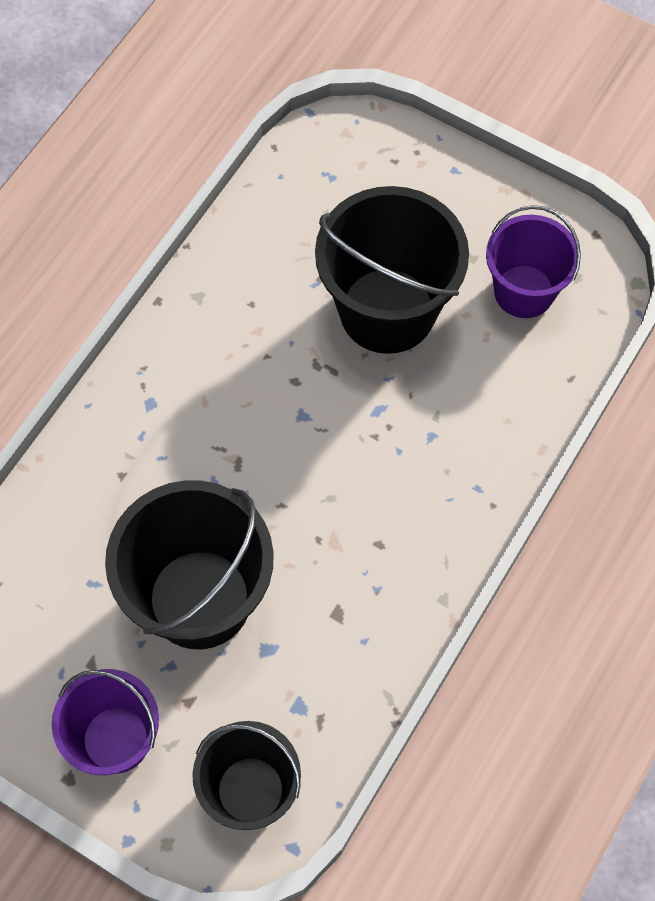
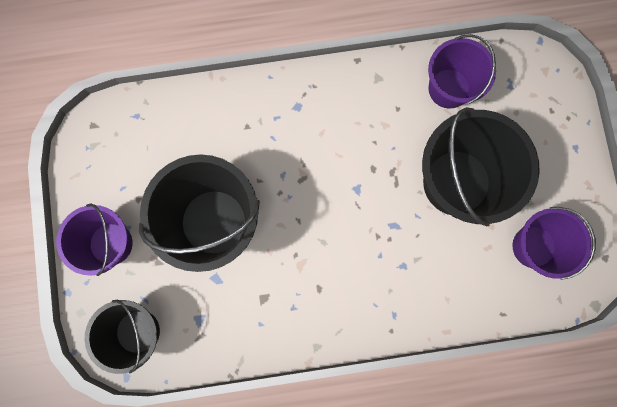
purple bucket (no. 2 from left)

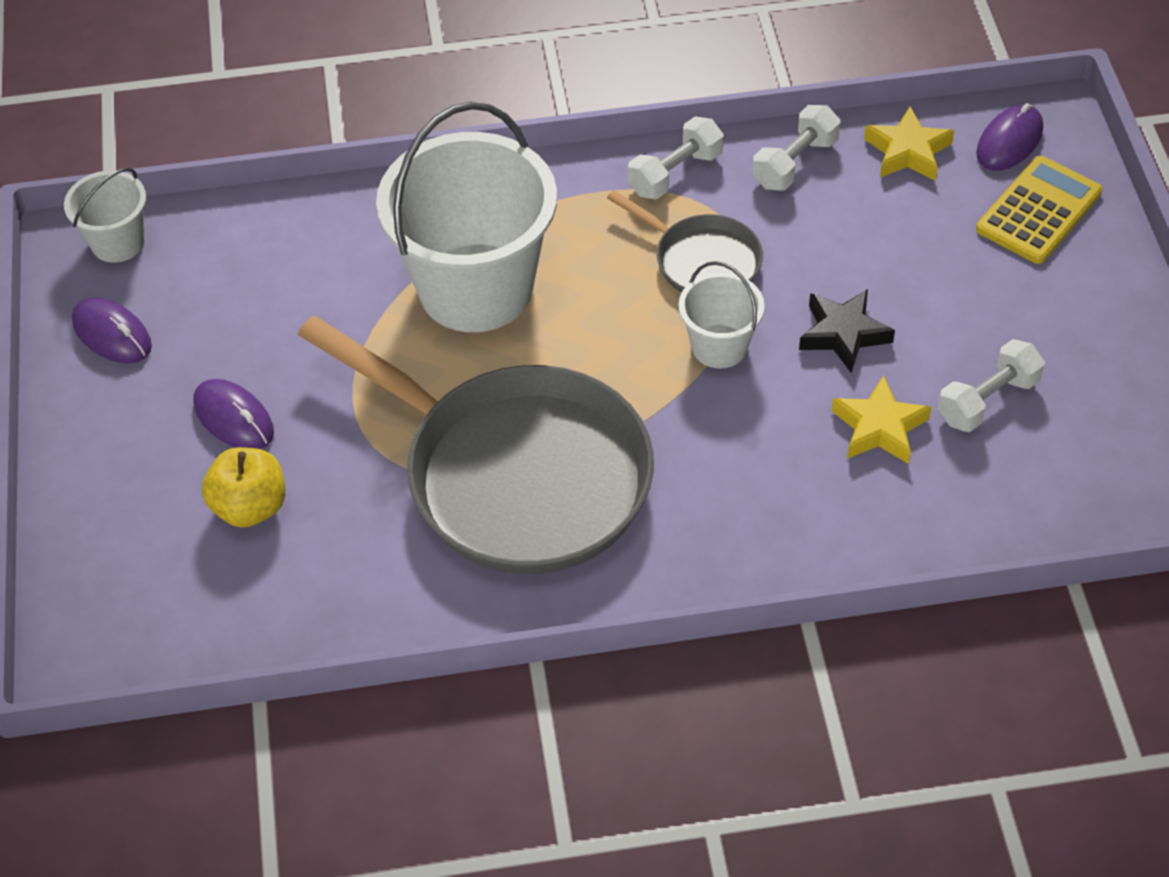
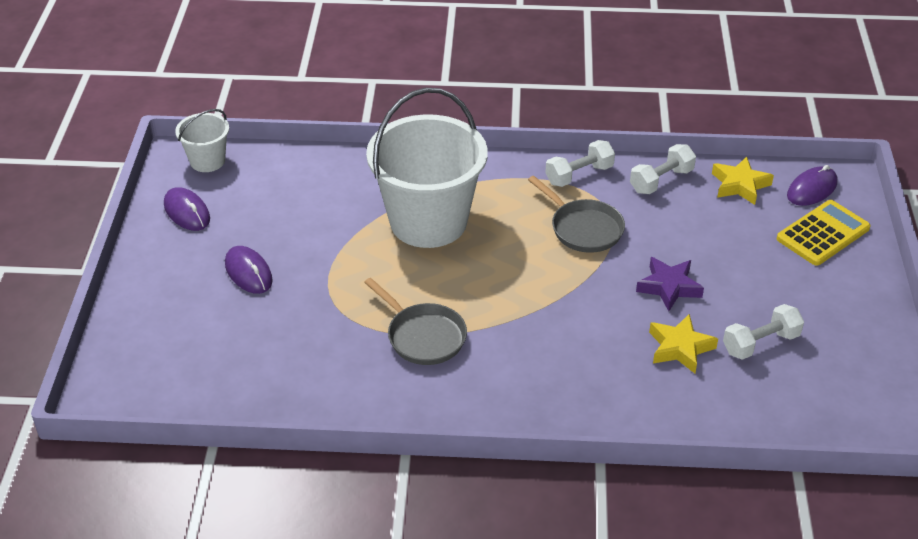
white bucket (no. 3 from left in the first image); purple star; grey pan (no. 1 from left); yellow apple

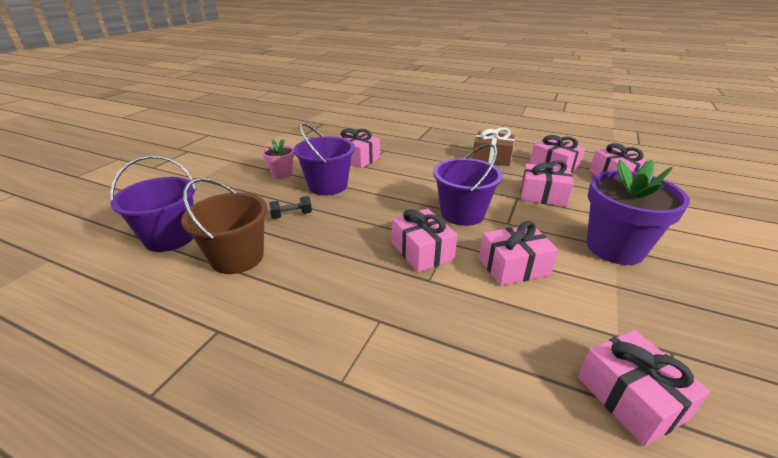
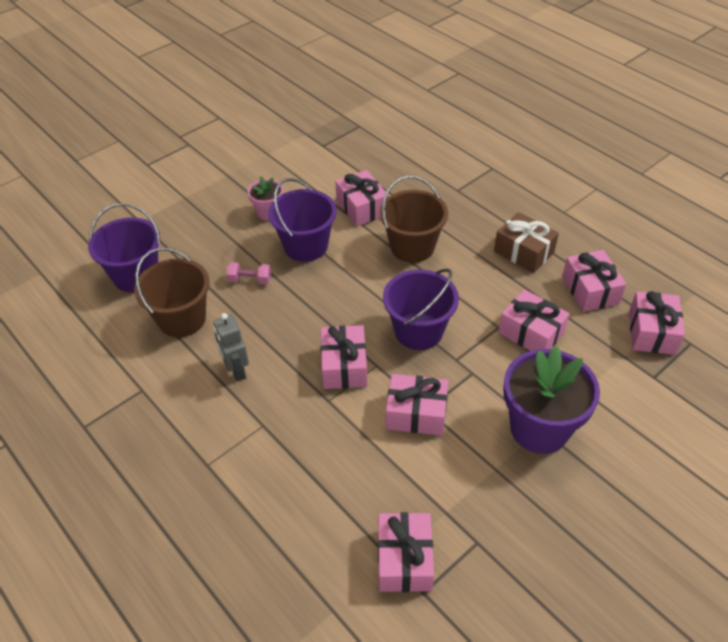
pink dumbbell; brown bucket (no. 2 from left); grey robot

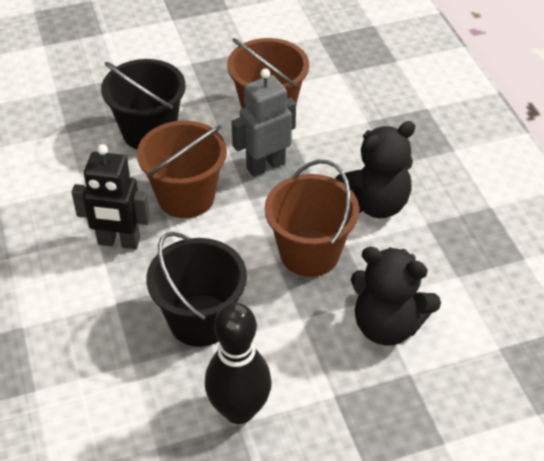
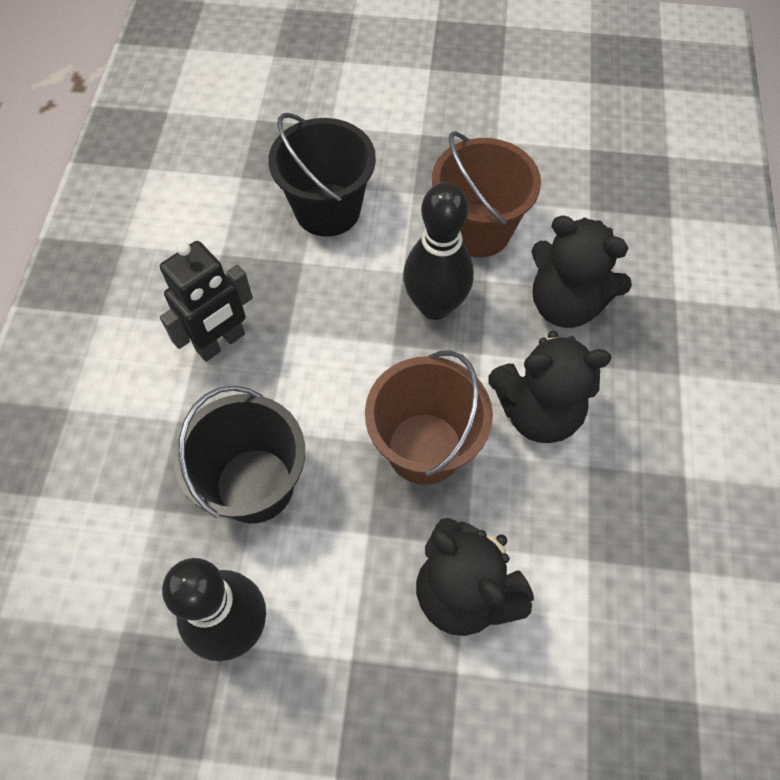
black bowling pin (no. 2 from left); brown bucket (no. 1 from left in the first image); black robot; black teddy bear (no. 3 from left)

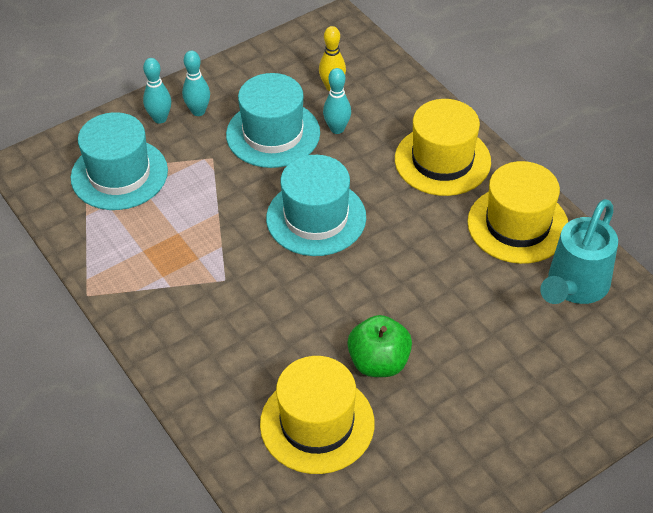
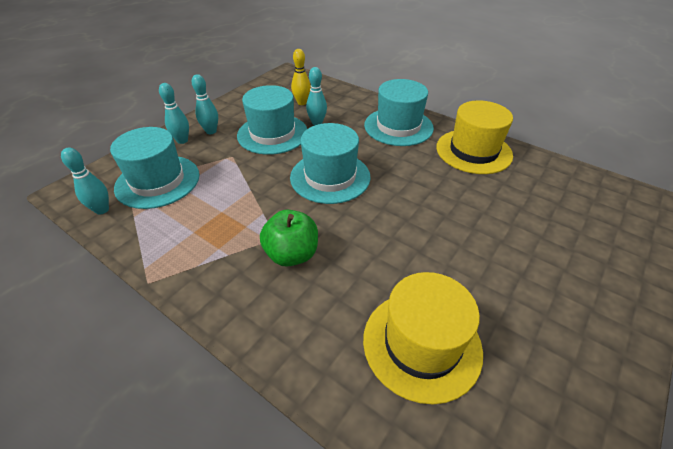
turquoise hat (no. 4 from left); turquoise watering can; green apple; turquoise bowling pin (no. 1 from left)

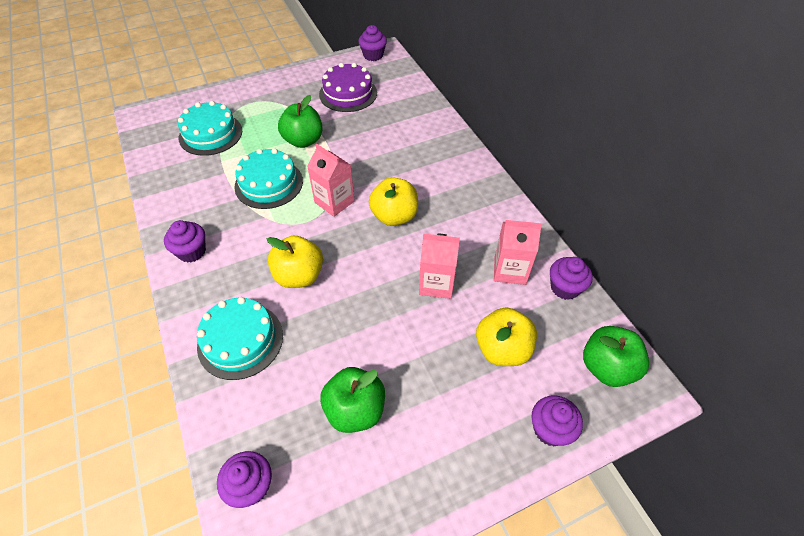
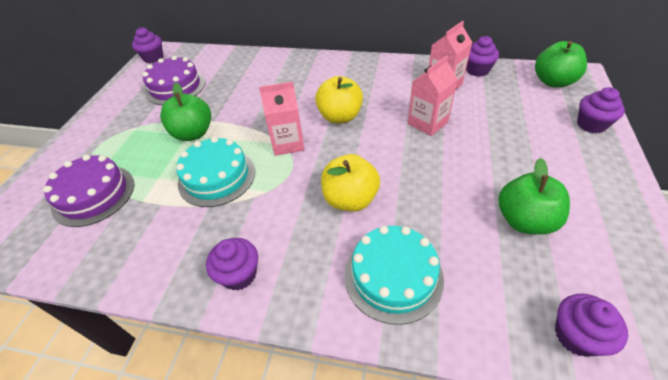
purple cake (no. 1 from left); yellow apple (no. 3 from left in the first image)

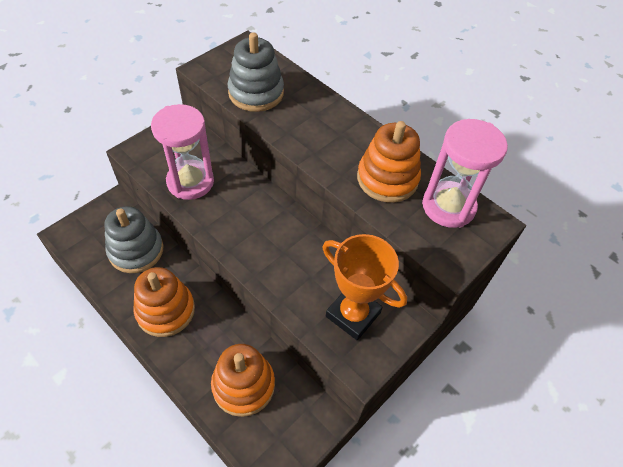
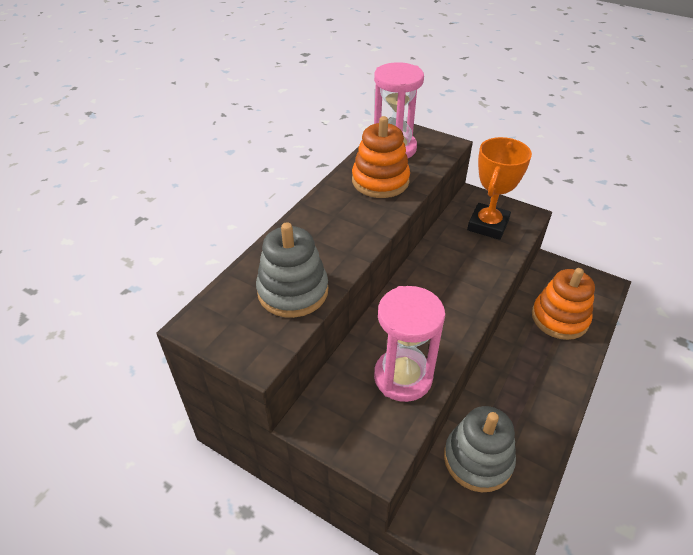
orange stacking toy (no. 1 from left in the first image)

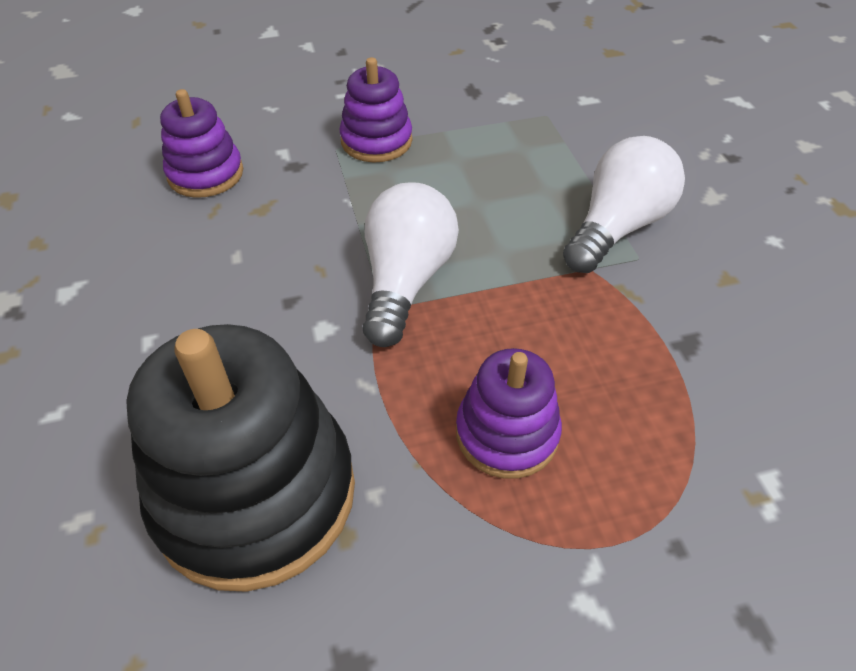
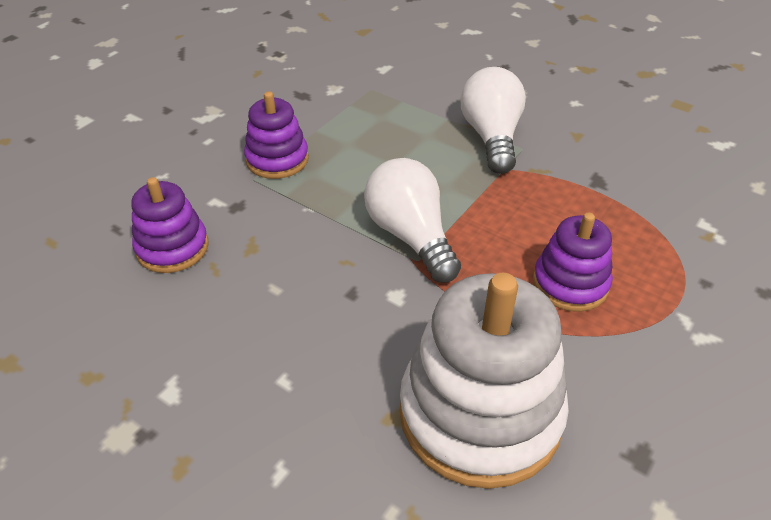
white stacking toy

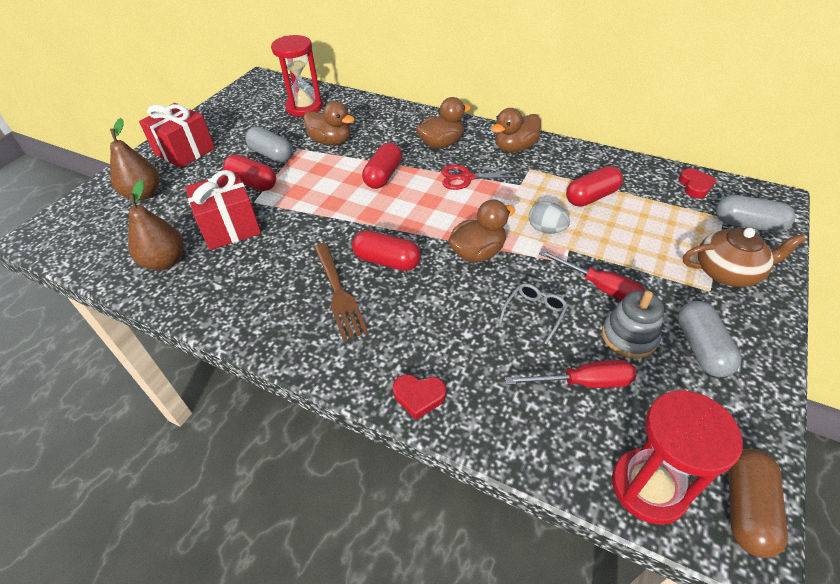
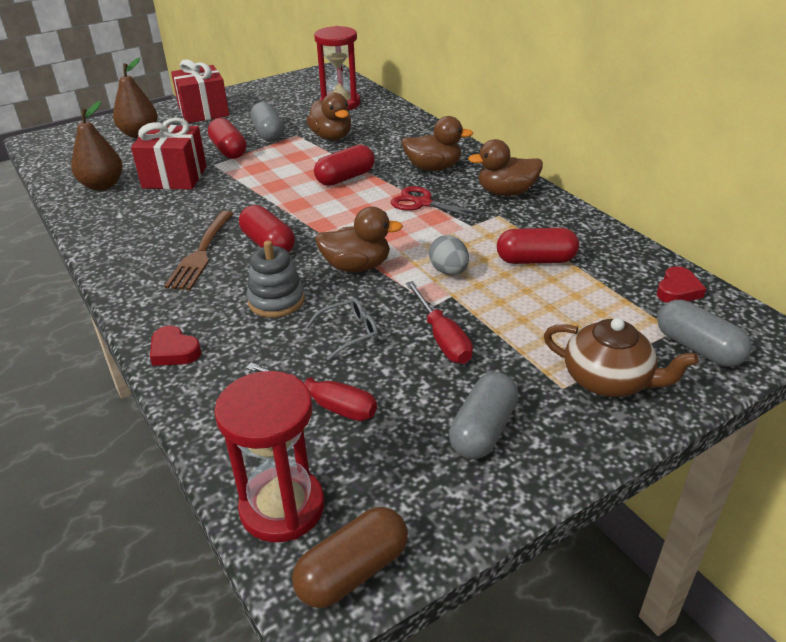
grey stacking toy

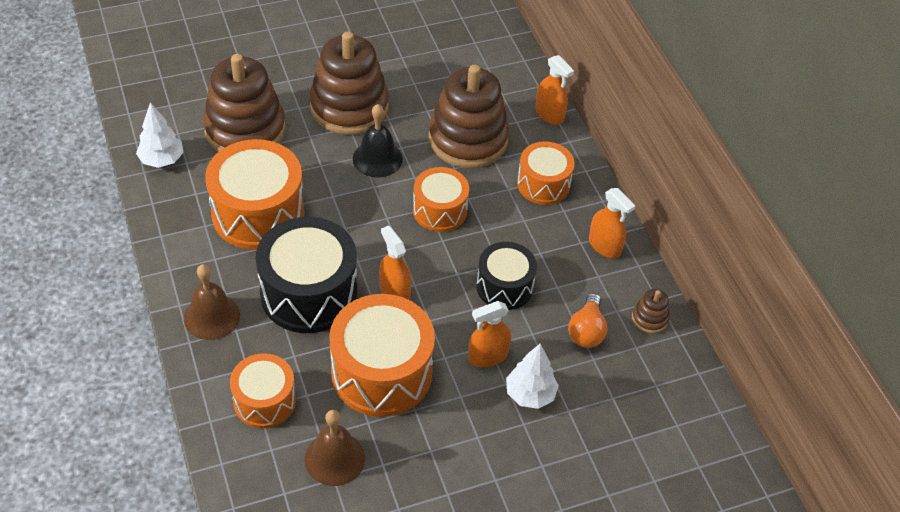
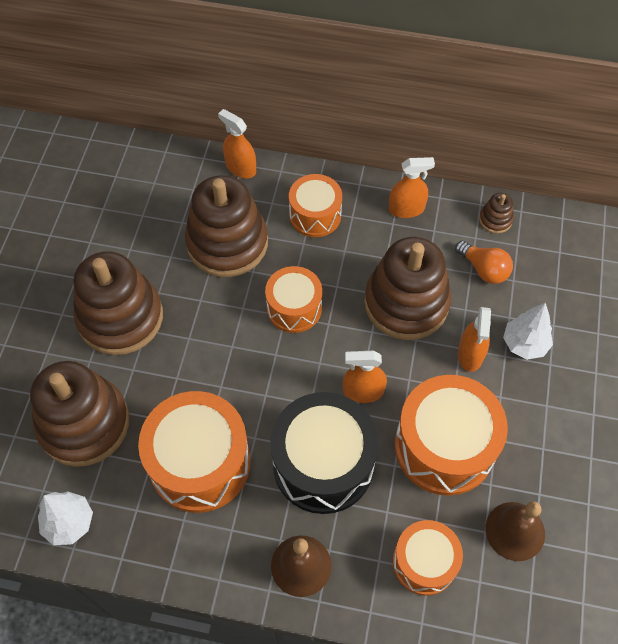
orange spray bottle (no. 1 from left); black bell; brown stacking toy (no. 4 from left)

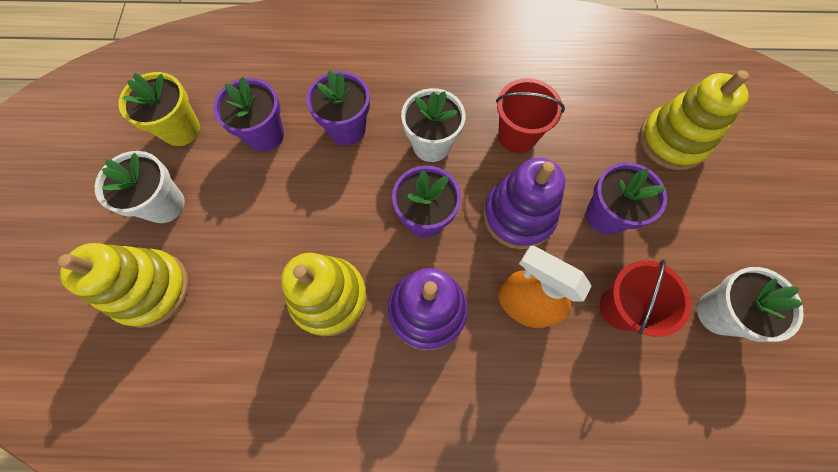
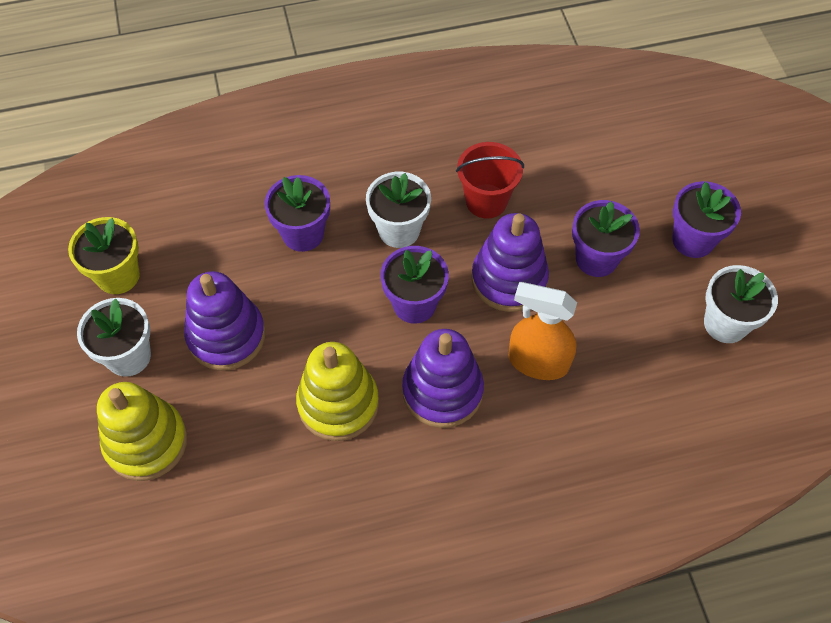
yellow stacking toy (no. 3 from left in the first image); purple flower pot (no. 4 from left); red bucket (no. 2 from left in the first image); purple stacking toy (no. 1 from left)

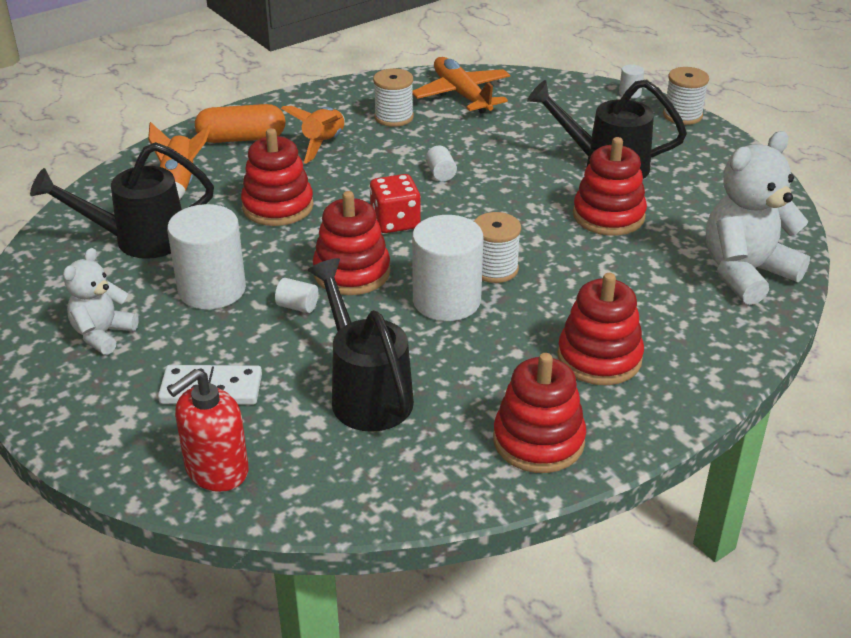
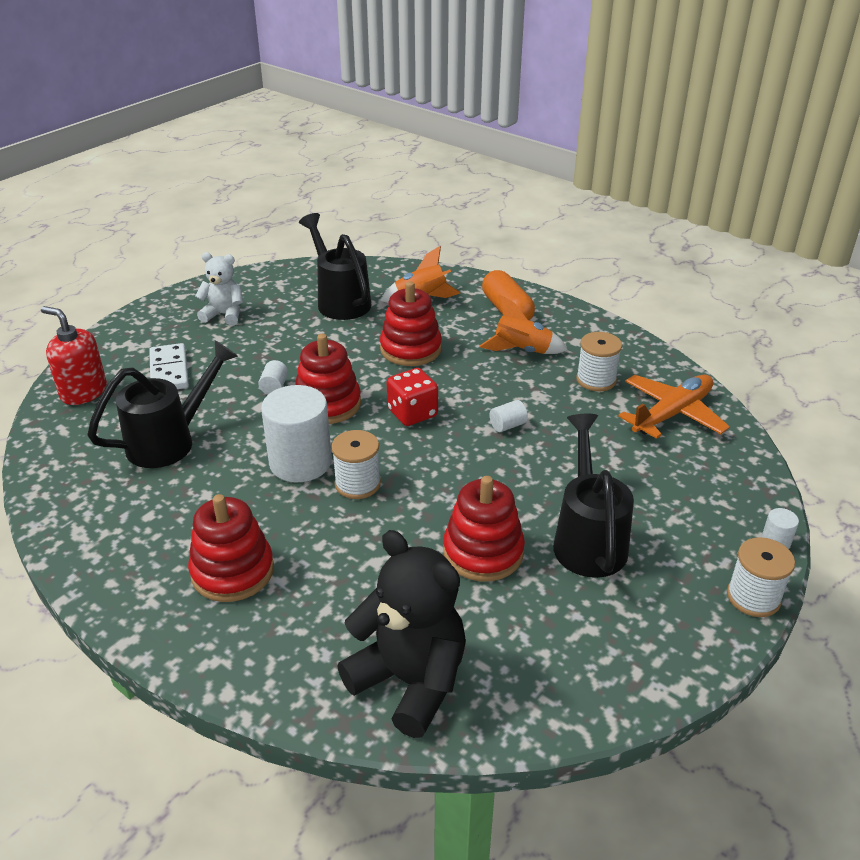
black teddy bear; white cylinder (no. 1 from left in the first image); red stacking toy (no. 3 from left in the first image)

